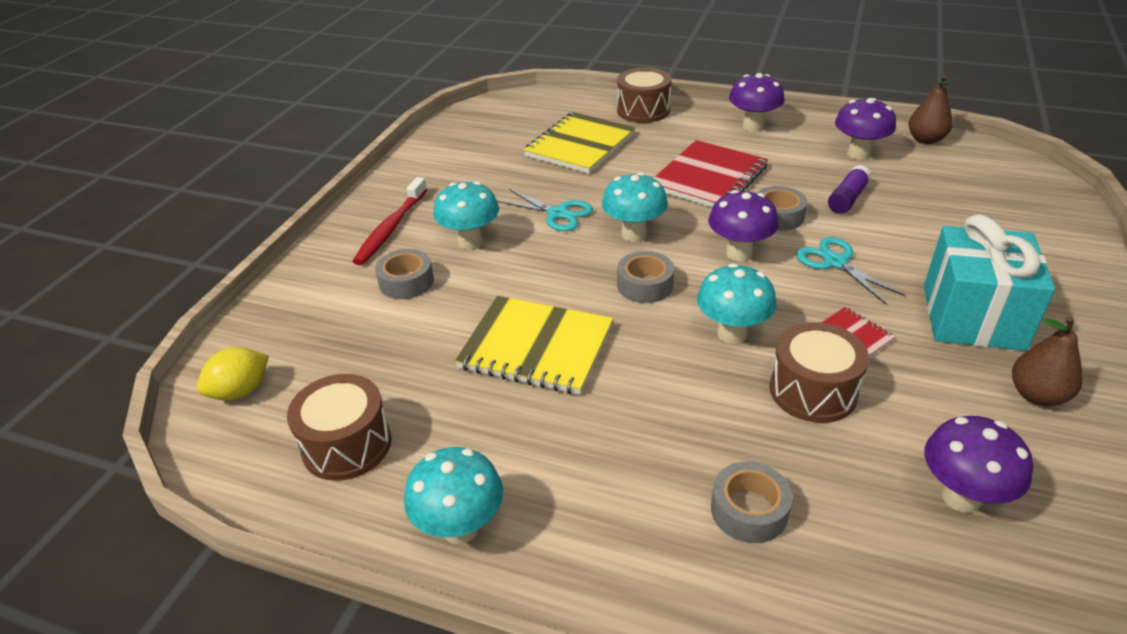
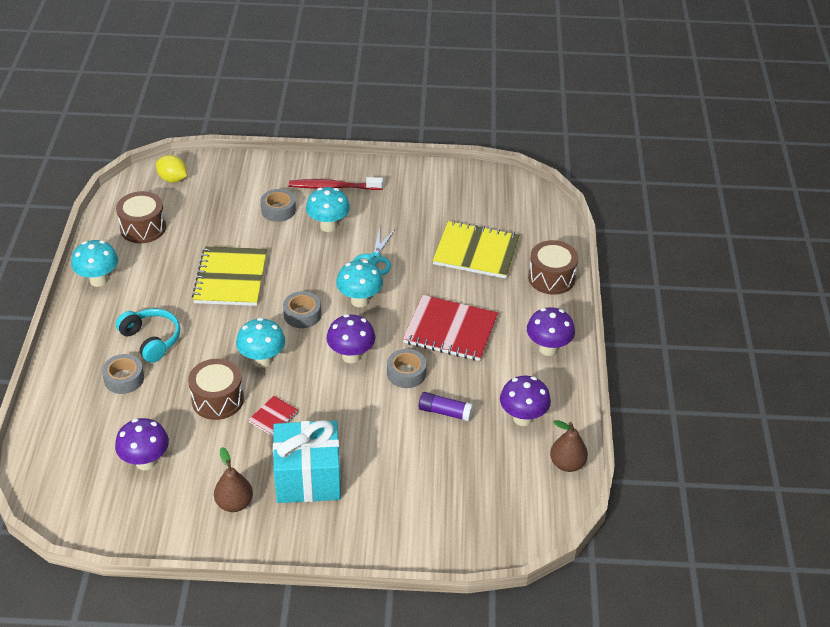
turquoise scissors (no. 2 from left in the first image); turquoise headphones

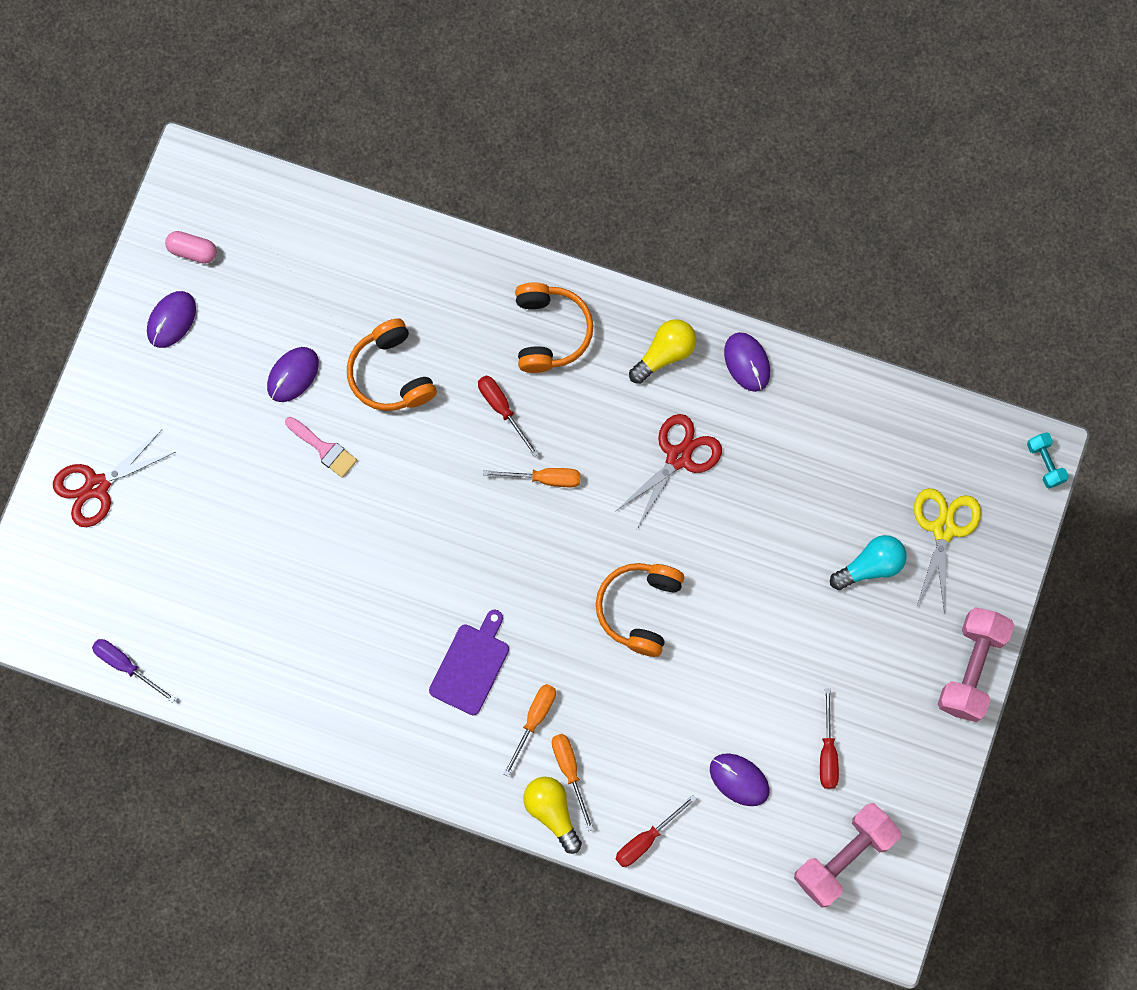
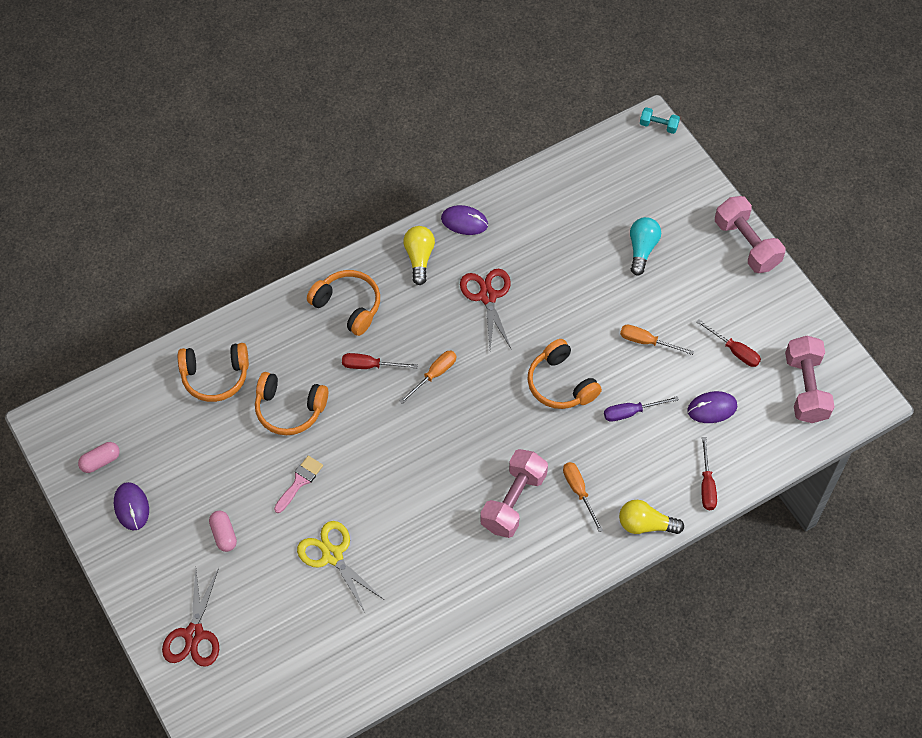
purple mouse (no. 2 from left in the first image); pink brush; yellow scissors; pink dumbbell (no. 1 from left); purple screwdriver; orange screwdriver (no. 3 from left); orange headphones (no. 1 from left); pink capsule (no. 2 from left)

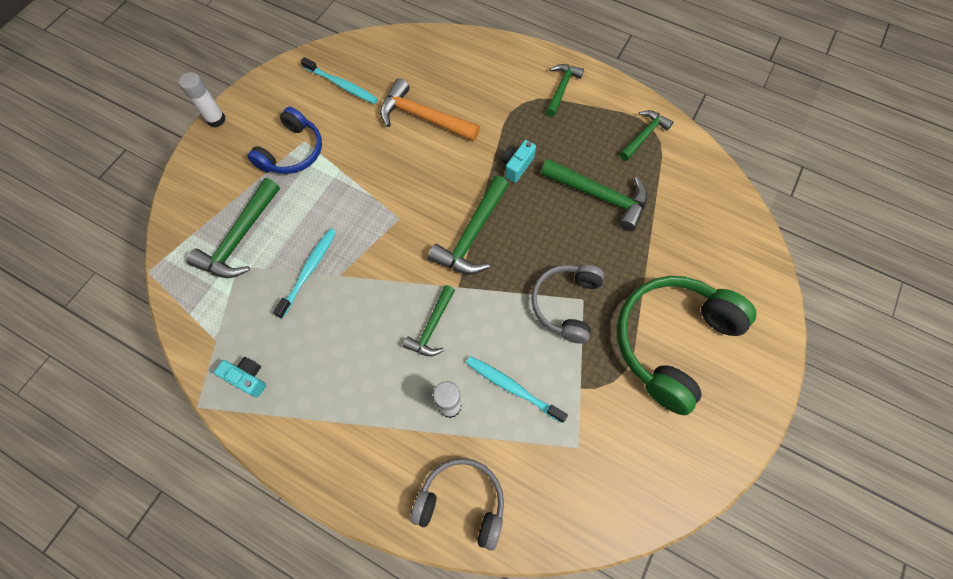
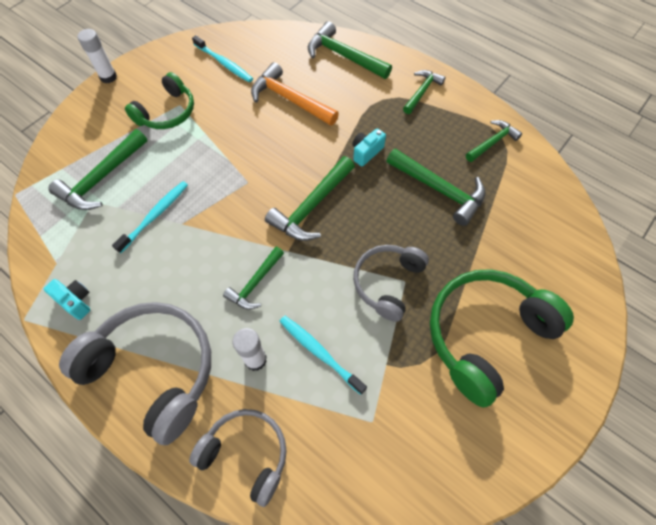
green headphones (no. 1 from left); green hammer (no. 4 from left); grey headphones (no. 1 from left)

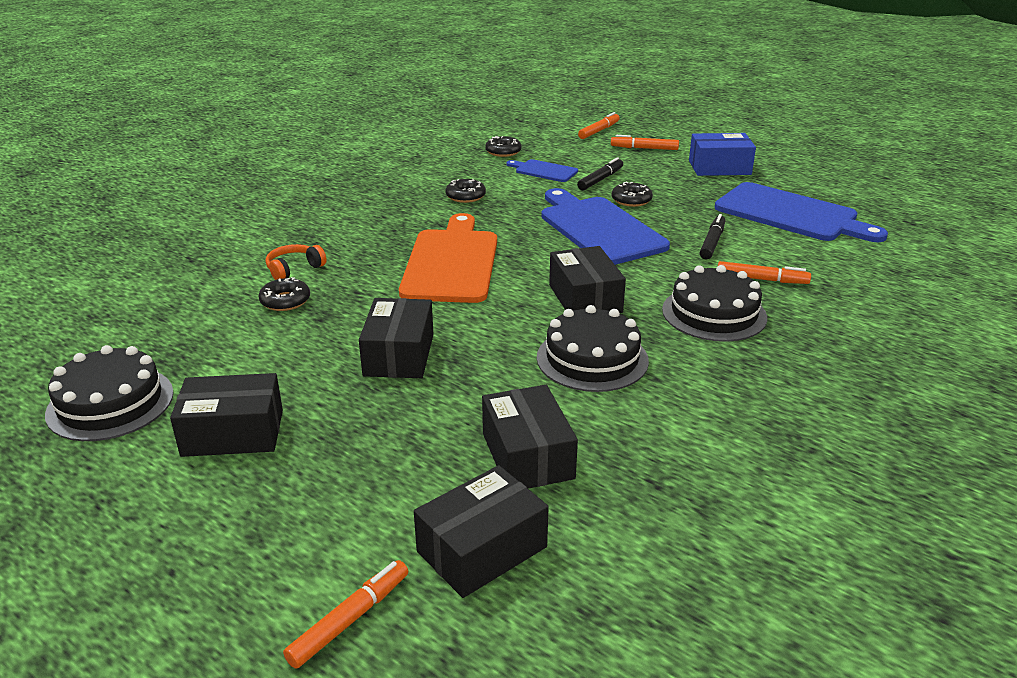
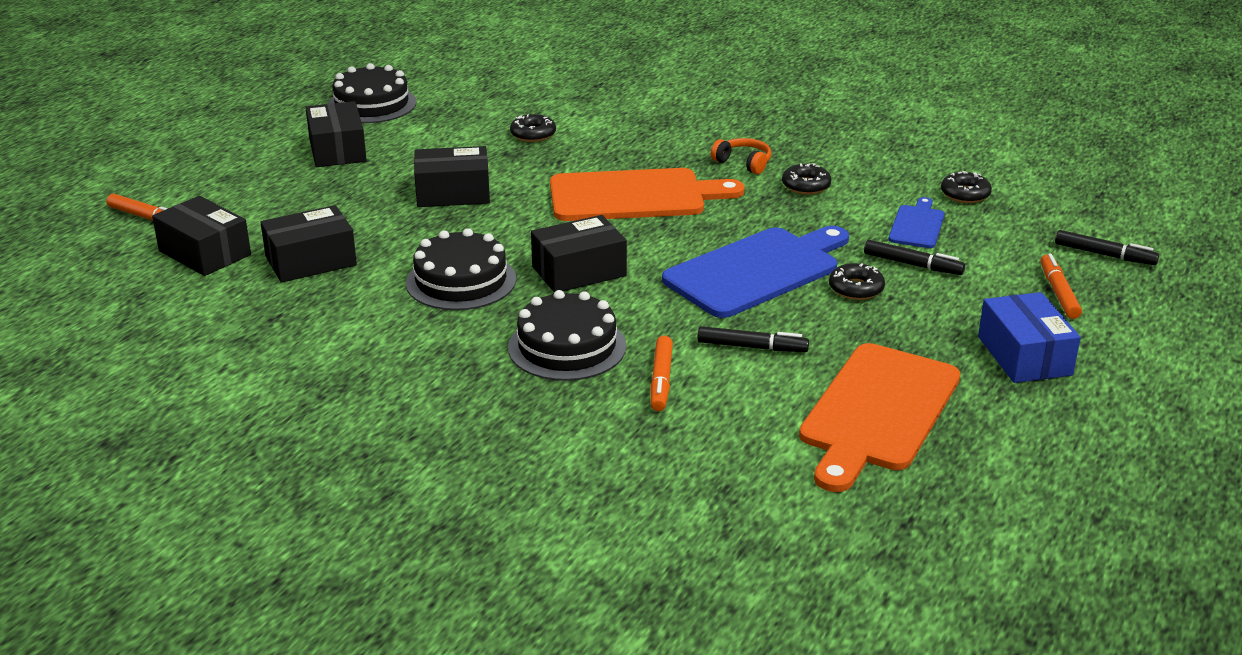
black marker (no. 3 from left); orange cutting board (no. 2 from left); orange headphones

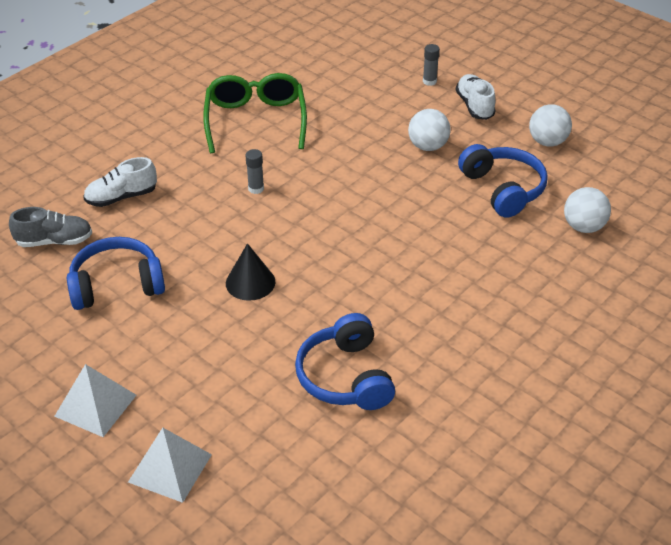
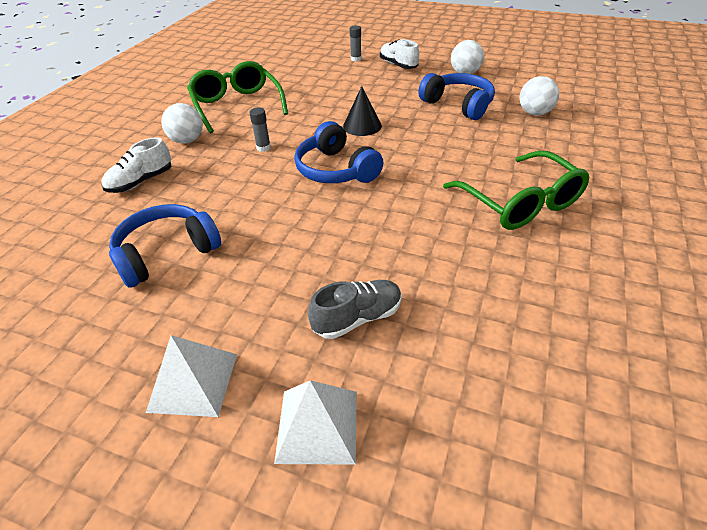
white ball (no. 1 from left); grey shoe; black cone; blue headphones (no. 2 from left); green glasses (no. 2 from left)

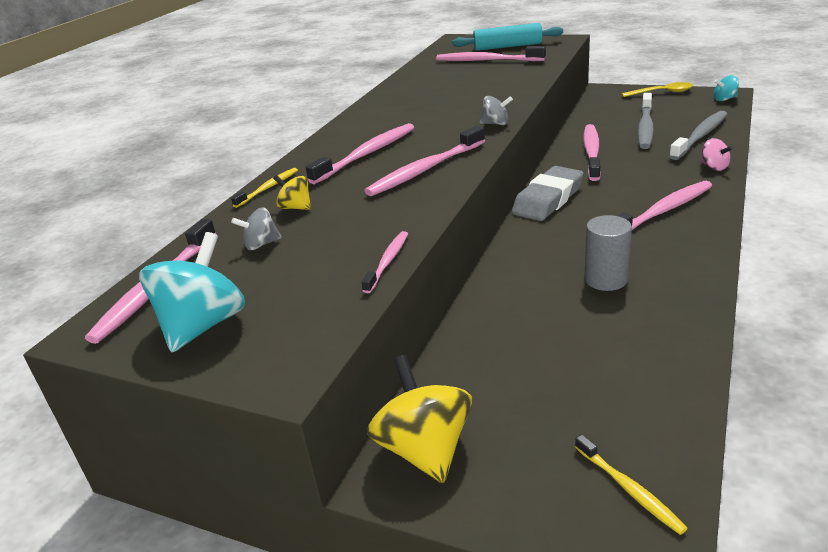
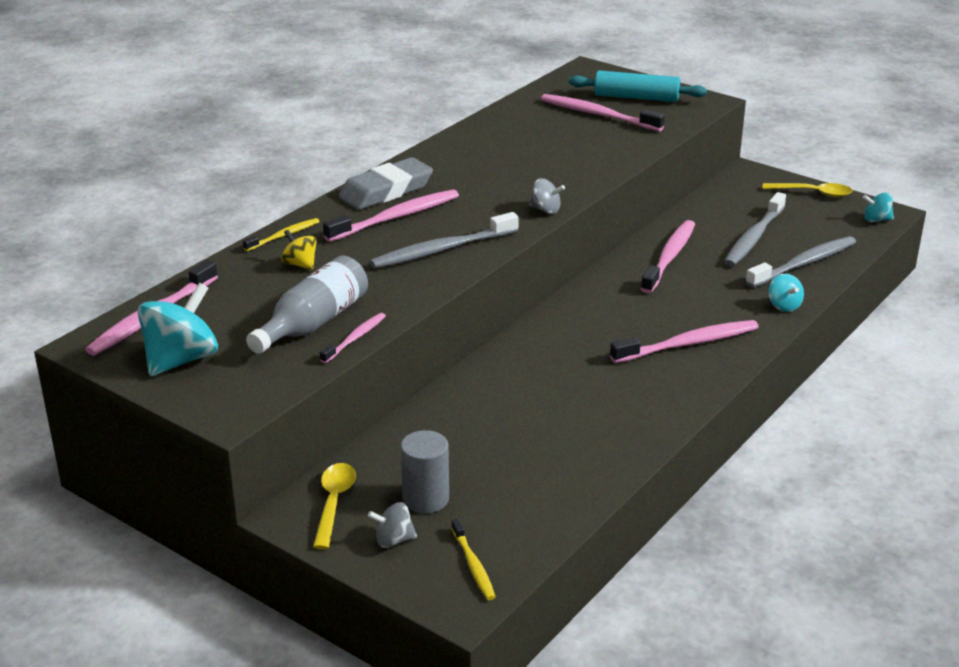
grey toothbrush (no. 1 from left); turquoise spinning top (no. 2 from left); grey eraser; grey spinning top (no. 1 from left); grey cylinder; yellow spoon (no. 1 from left); grey bottle

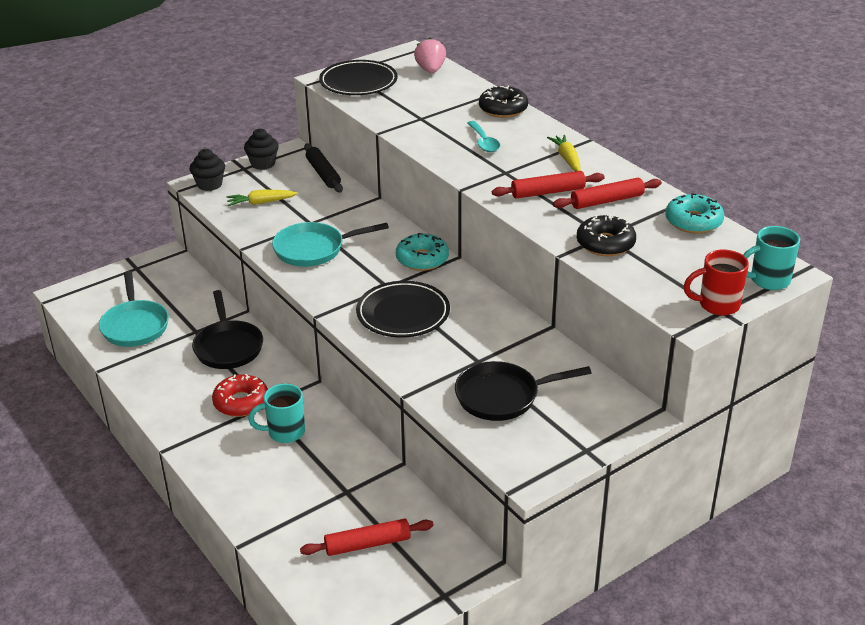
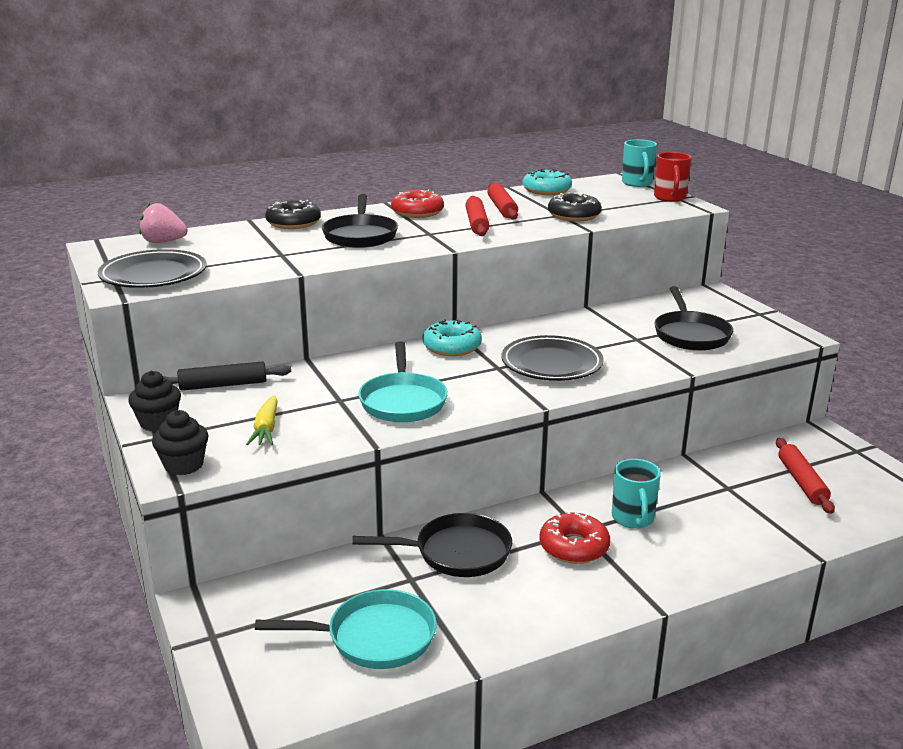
black pan (no. 1 from left); red donut (no. 1 from left)

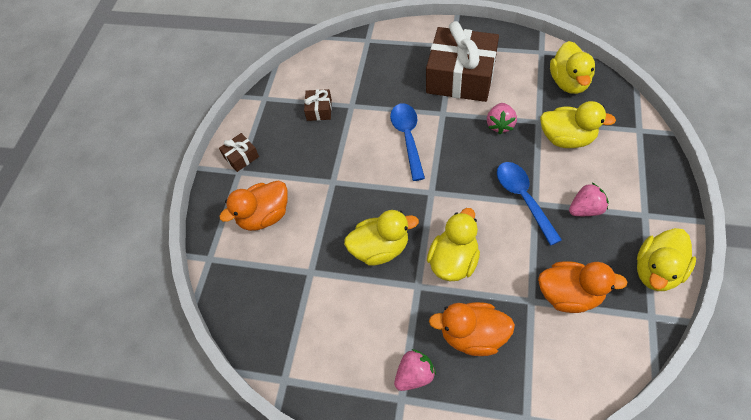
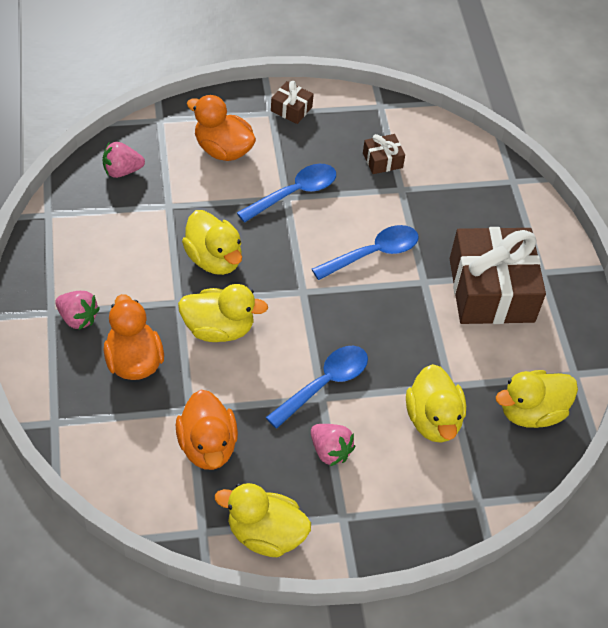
pink strawberry (no. 2 from left); blue spoon (no. 1 from left)

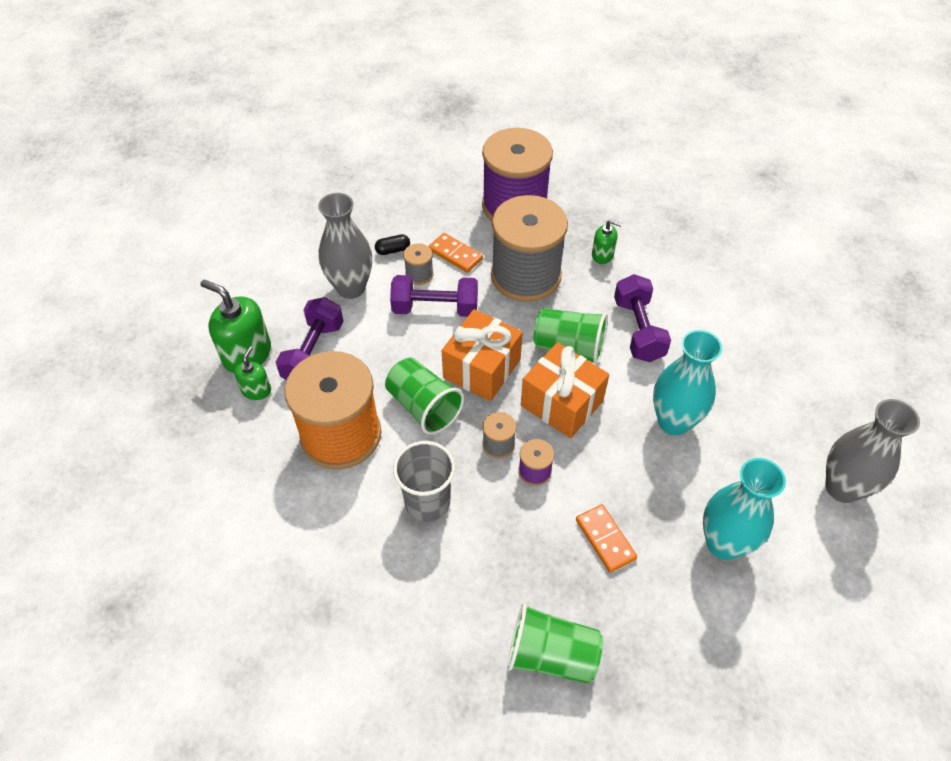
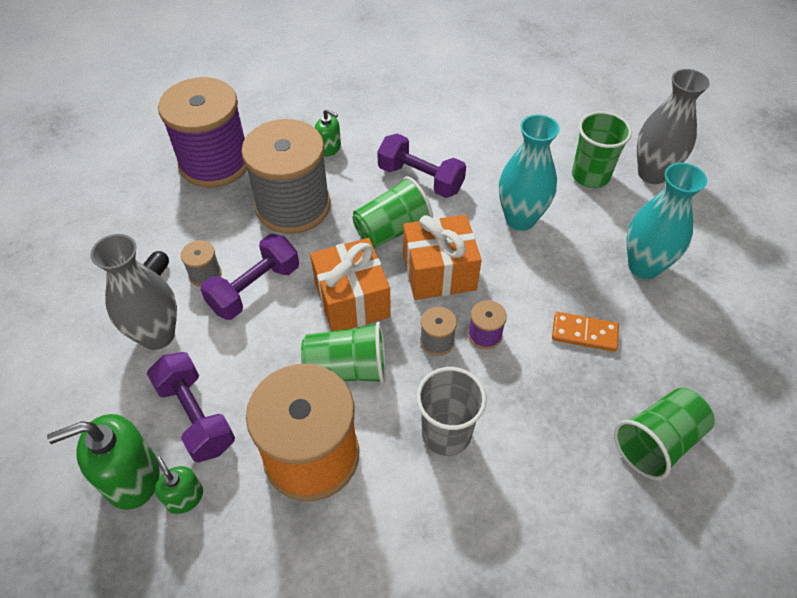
green soap dispenser (no. 3 from left); orange domino (no. 1 from left in the first image); green cup (no. 3 from left)

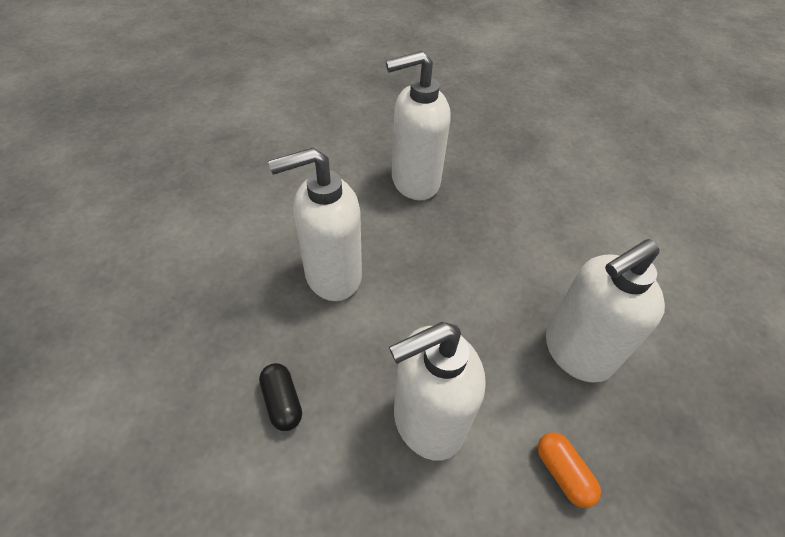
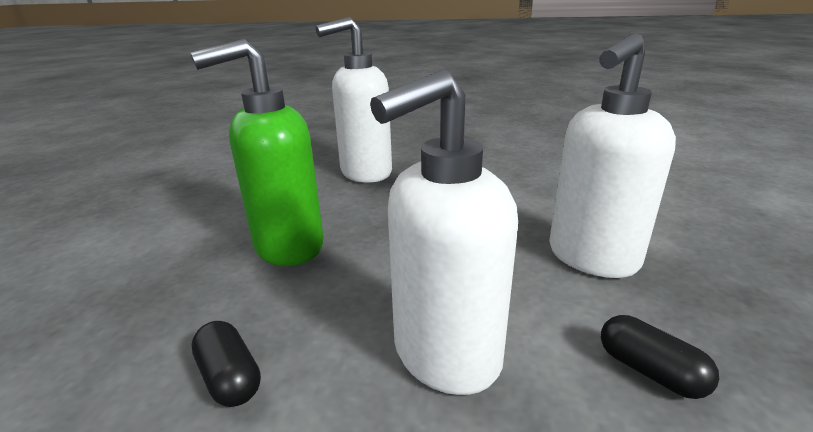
green soap dispenser; black capsule (no. 2 from left)

